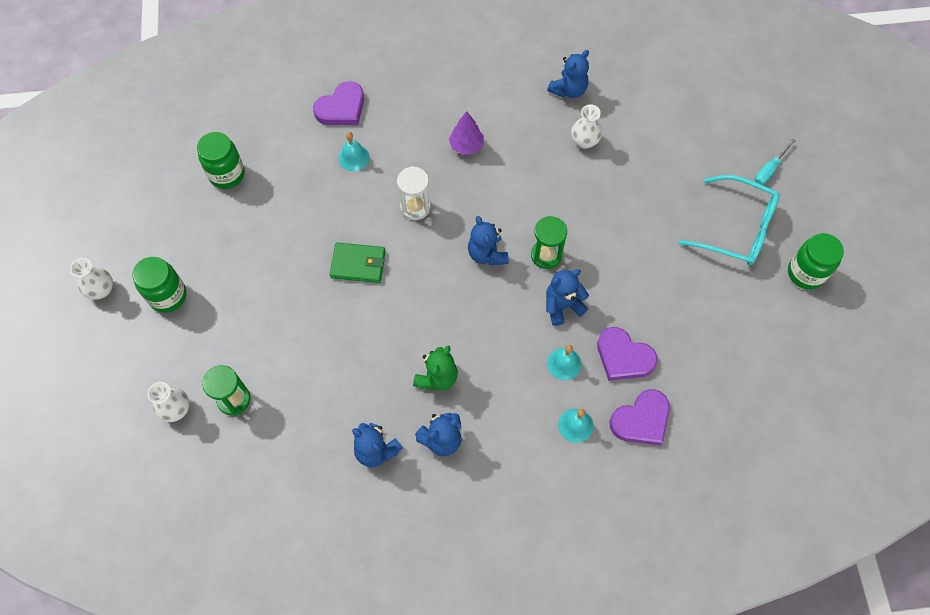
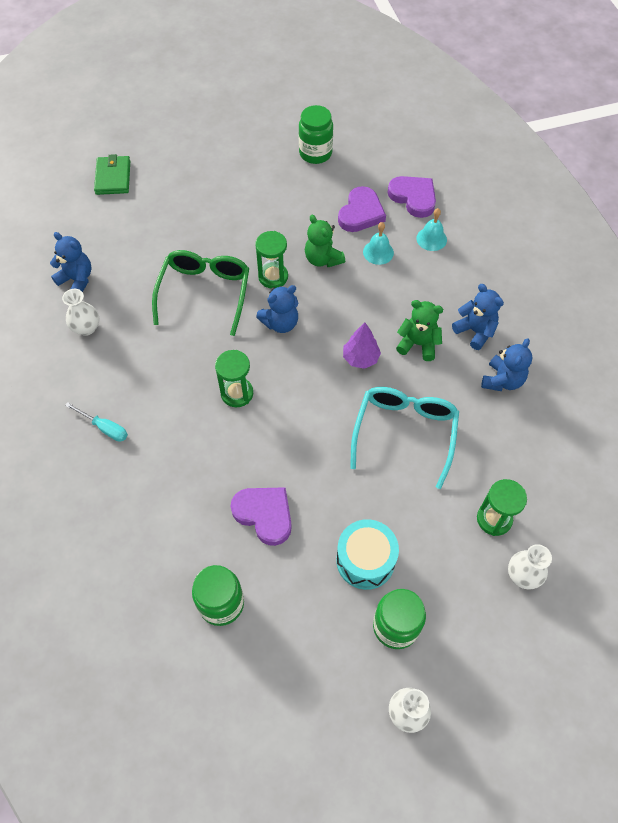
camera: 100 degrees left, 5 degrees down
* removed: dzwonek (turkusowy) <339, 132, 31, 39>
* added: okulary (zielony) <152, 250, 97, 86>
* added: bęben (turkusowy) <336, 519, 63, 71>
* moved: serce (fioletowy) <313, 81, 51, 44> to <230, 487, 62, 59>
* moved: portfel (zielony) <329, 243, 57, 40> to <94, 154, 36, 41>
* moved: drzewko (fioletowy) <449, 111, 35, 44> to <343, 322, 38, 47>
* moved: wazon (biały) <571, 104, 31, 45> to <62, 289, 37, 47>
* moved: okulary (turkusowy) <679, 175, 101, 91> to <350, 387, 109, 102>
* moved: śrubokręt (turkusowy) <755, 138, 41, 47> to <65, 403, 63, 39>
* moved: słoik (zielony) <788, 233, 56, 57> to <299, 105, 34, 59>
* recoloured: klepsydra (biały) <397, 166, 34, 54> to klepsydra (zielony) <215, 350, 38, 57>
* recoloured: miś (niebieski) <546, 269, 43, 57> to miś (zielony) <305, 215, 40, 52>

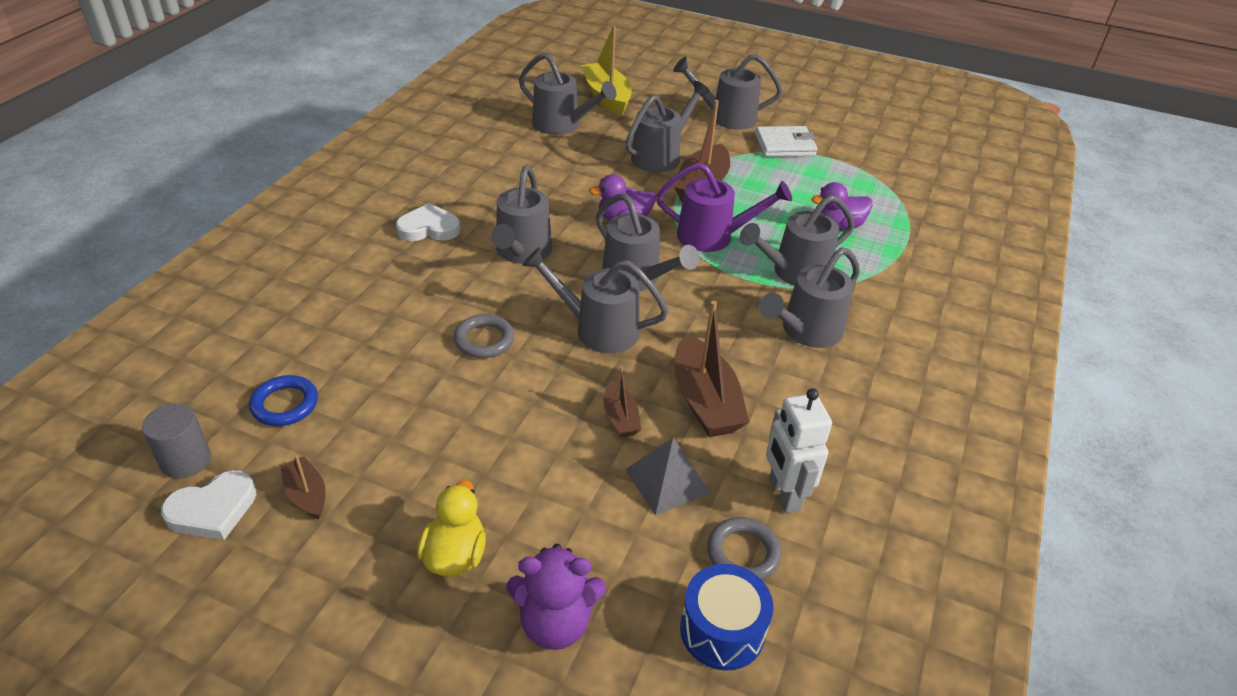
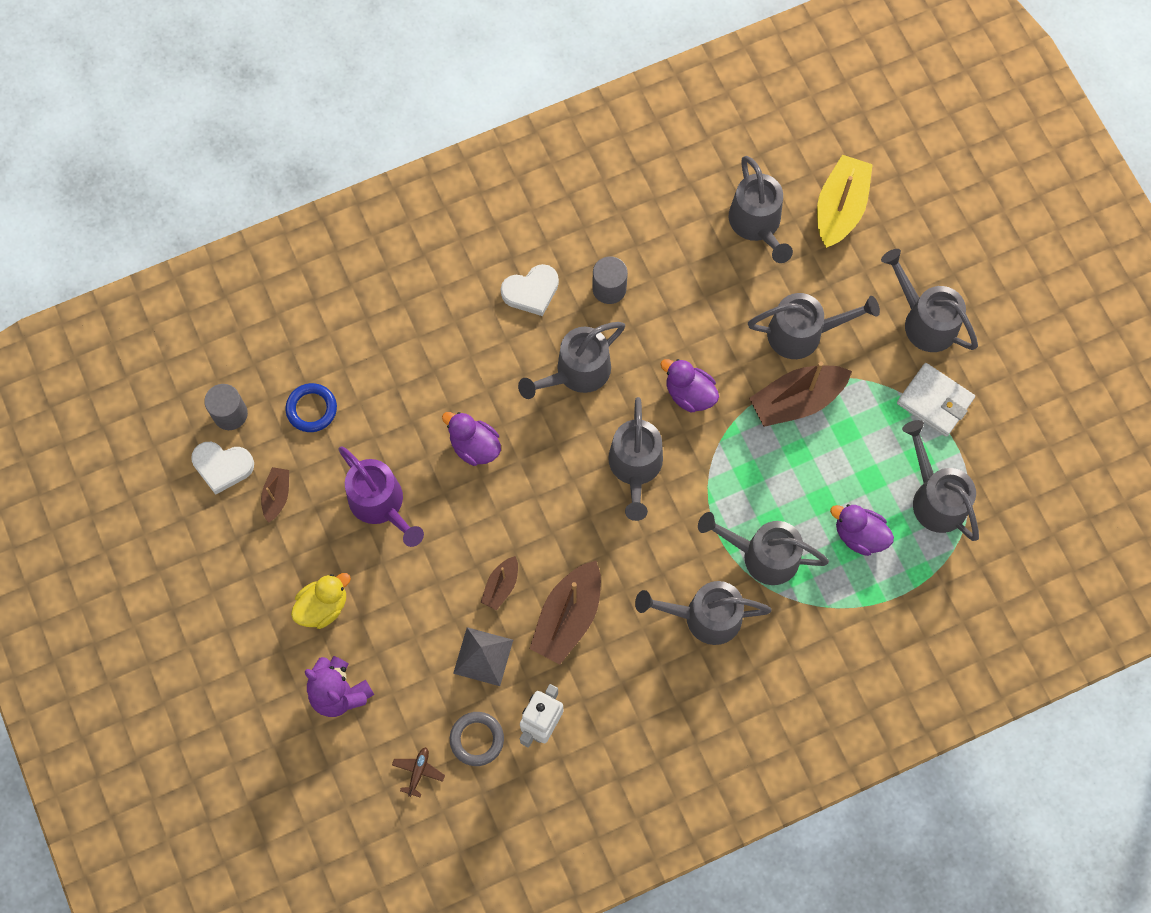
camera: 45 degrees right, 30 degrees up
* added: walec (szary) <592, 256, 36, 48>
* moved: konewka (szary) <522, 247, 147, 106> to <902, 420, 77, 121>
* moved: konewka (fioletowy) <656, 162, 136, 90> to <338, 447, 86, 100>
* replaced: pierścień (szary) <454, 314, 60, 44> to kaczka (fioletowy) <442, 412, 59, 54>
* replaced: bęben (niebieski) <680, 564, 93, 107> to samolot (brązowy) <392, 747, 53, 50>
* turned: serce (biały) <396, 203, 64, 38> = <501, 264, 58, 52> 120 degrees clockwise

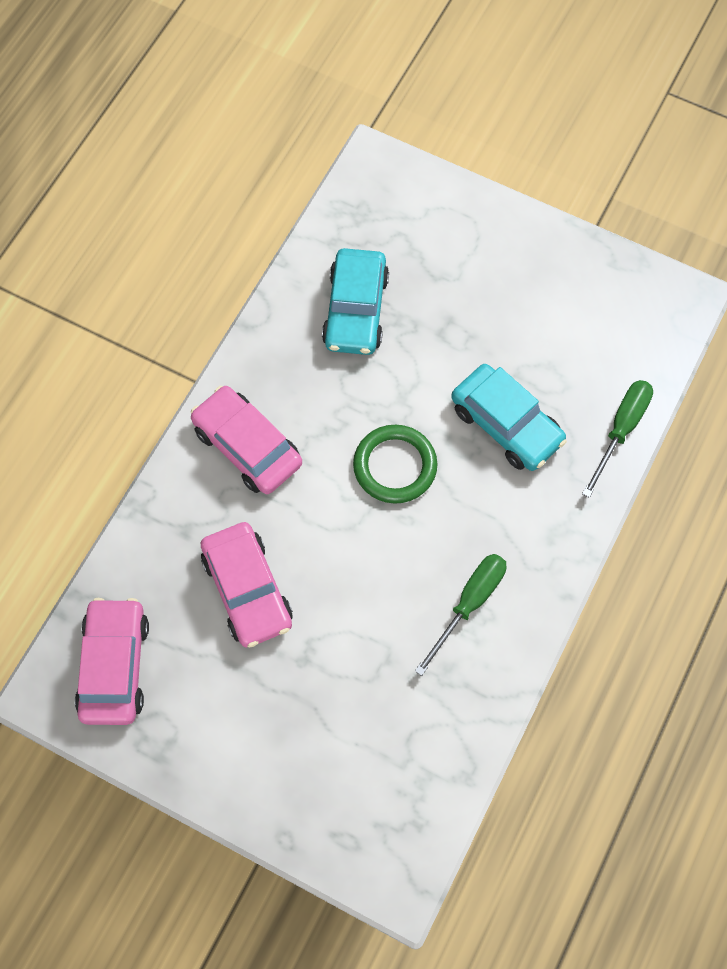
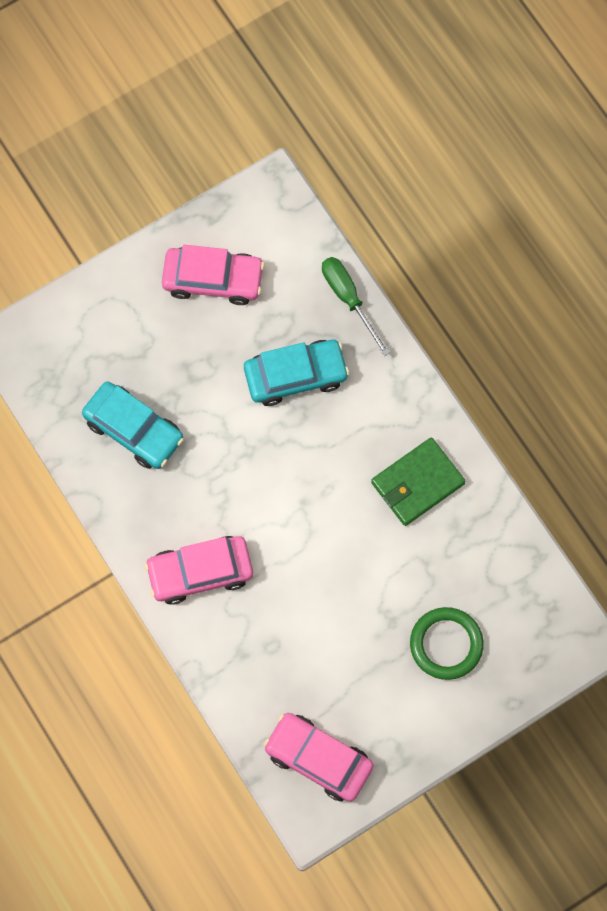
camera: 60 degrees left, 5 degrees up
* moved: samochód (różowy) <201, 522, 92, 126> to <162, 245, 102, 60>
* moved: pierścień (zielony) <353, 425, 85, 79> to <410, 607, 74, 73>
* replaced: śrubokręt (zielony) <415, 554, 92, 122> to portfel (zielony) <371, 437, 94, 89>

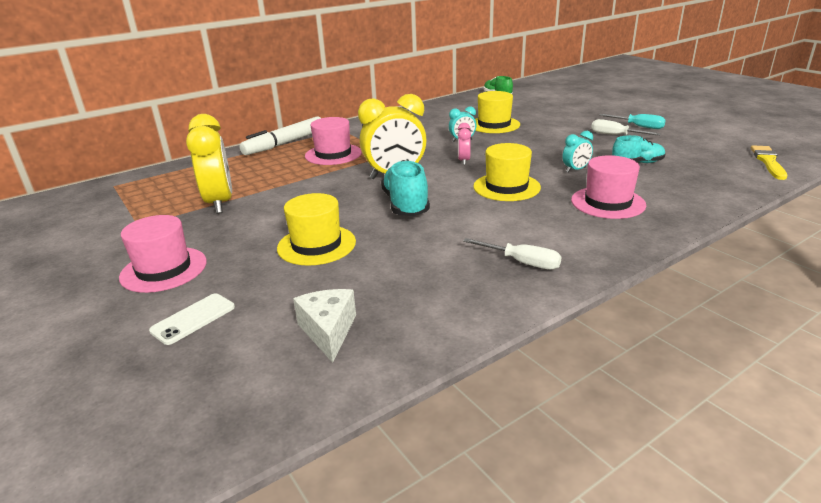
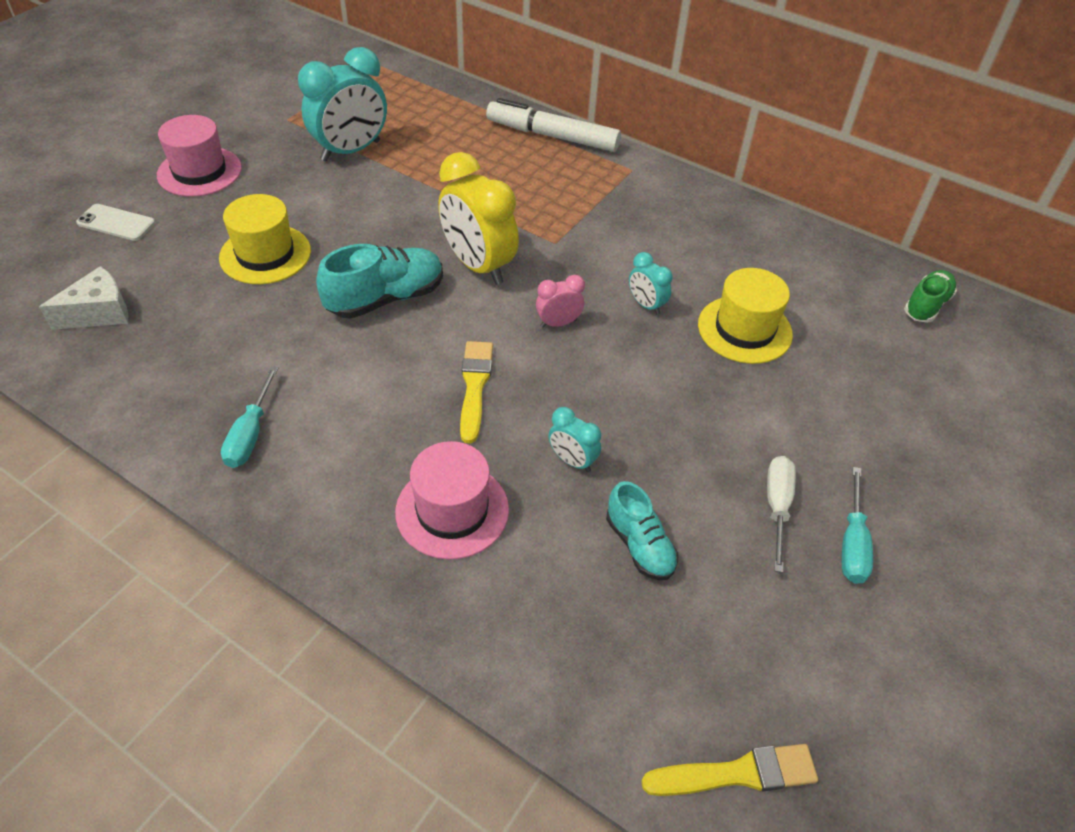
camera: 65 degrees right, 20 degrees up
* removed: kapelusz (różowy) <305, 117, 57, 48>
* replaced: kapelusz (żółty) <473, 143, 68, 58> to pędzel (żółty) <460, 341, 33, 102>
* recoloured: budzik (żółty) <186, 114, 46, 100> to budzik (turkusowy) <298, 47, 89, 115>
* recoloured: śrubokręt (biały) <463, 238, 99, 32> to śrubokręt (turkusowy) <221, 366, 58, 102>

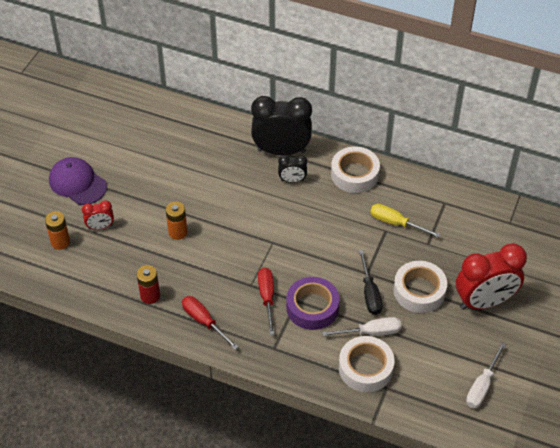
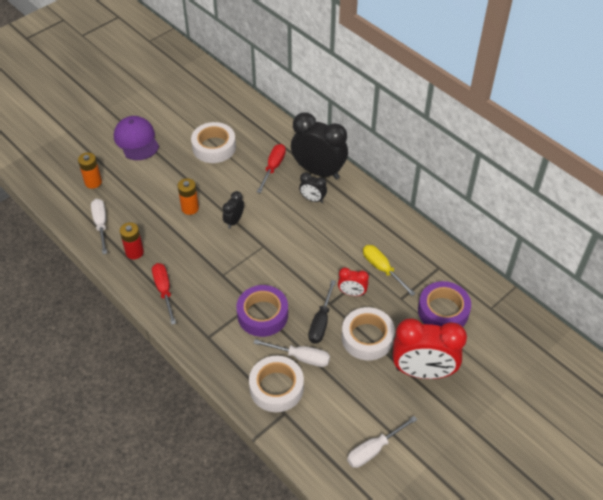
camera: 25 degrees right, 0 degrees up
* added: śrubokręt (biały) <91, 199, 16, 55>
* added: budzik (czarny) <223, 191, 21, 38>
* added: taśma klejąca (fioletowy) <418, 281, 53, 46>
* moved: budzik (czerwony) <82, 200, 32, 30> to <338, 268, 31, 28>
* moved: śrubokręt (czerwony) <258, 268, 17, 67> to <257, 144, 29, 49>
* moved: taśma klejąca (biały) <331, 146, 49, 47> to <191, 122, 45, 41>

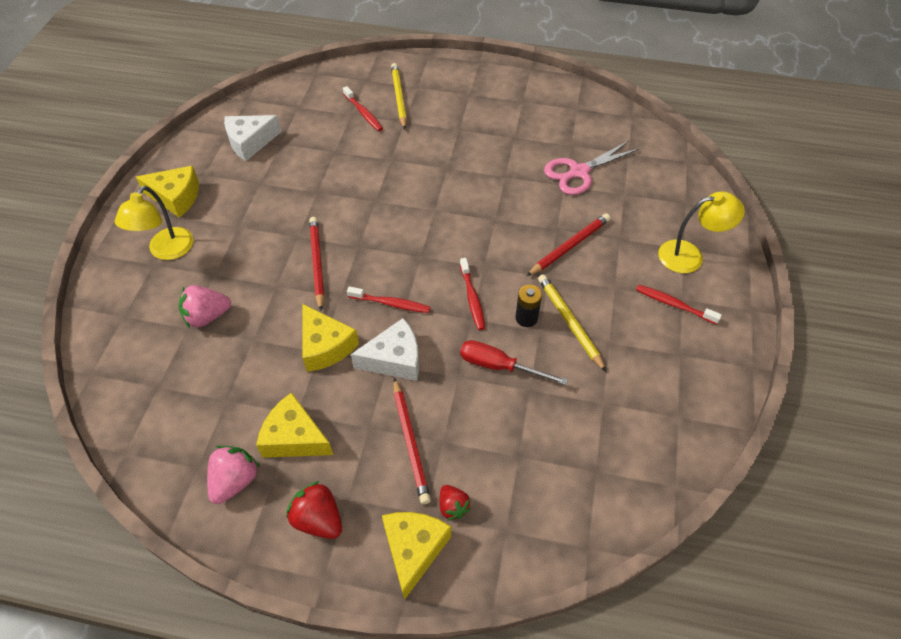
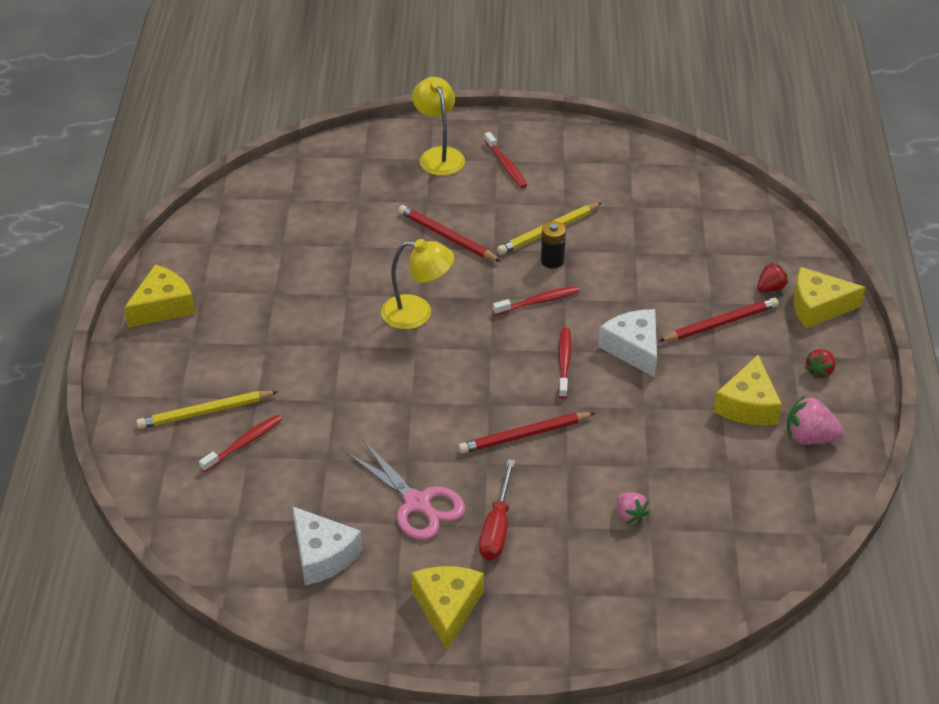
camera: 100 degrees left, 10 degrees down
* moved: lampka (żółty) <115, 186, 79, 74> to <381, 239, 73, 90>
* moved: ser (żółty) <302, 304, 57, 68> to <124, 264, 71, 63>
* moved: śrubokręt (czerwony) <460, 340, 108, 45> to <479, 459, 36, 101>
* moved: nożyczki (różowy) <544, 141, 95, 54> to <346, 440, 119, 100>
* turned: szczoteczka do zębów (czerwony) <636, 285, 86, 40> = <484, 132, 43, 56> 45 degrees counterclockwise
* resized: truskawka (różowy) <179, 285, 52, 43> = <617, 492, 33, 32> x0.64
* resized: truskawka (czerwony) <286, 481, 56, 58> = <805, 349, 30, 29> x0.64

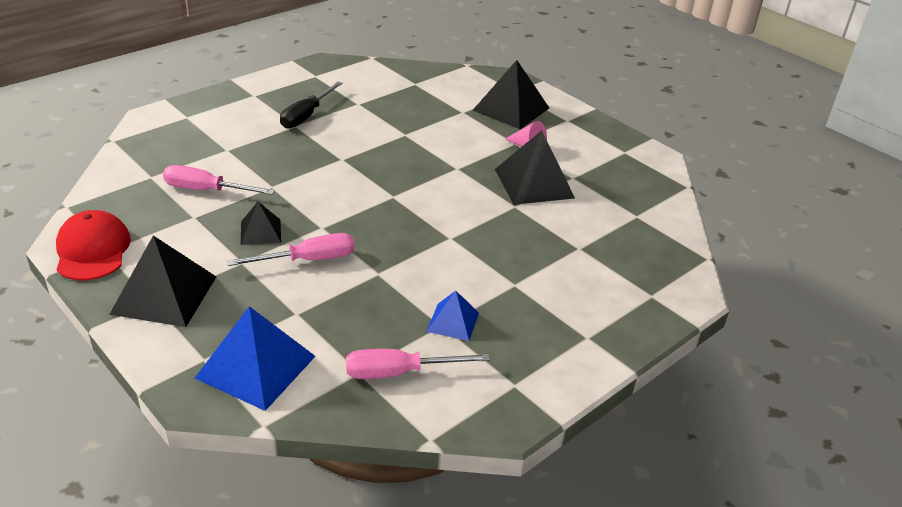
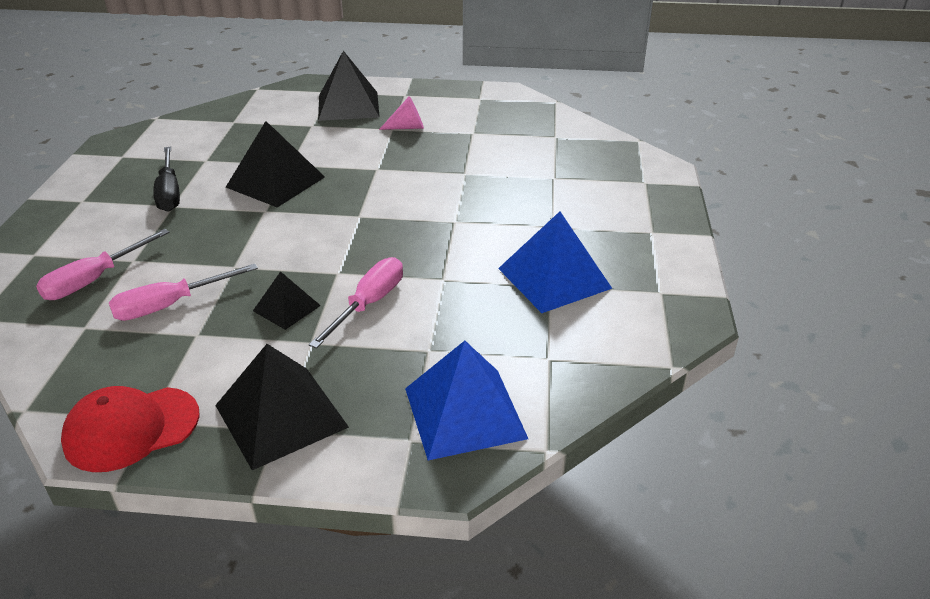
camera: 40 degrees left, 0 degrees up
* moved: śrubokręt (różowy) <346, 349, 144, 30> to <36, 229, 134, 71>
* moved: piramida (czarny) <495, 130, 80, 75> to <226, 121, 99, 86>
* turned: czapka (czerwony) <56, 210, 75, 70> = <61, 386, 139, 86> 60 degrees counterclockwise
* resized: piramida (niebieski) <426, 291, 53, 50> = <498, 211, 114, 102> x1.81

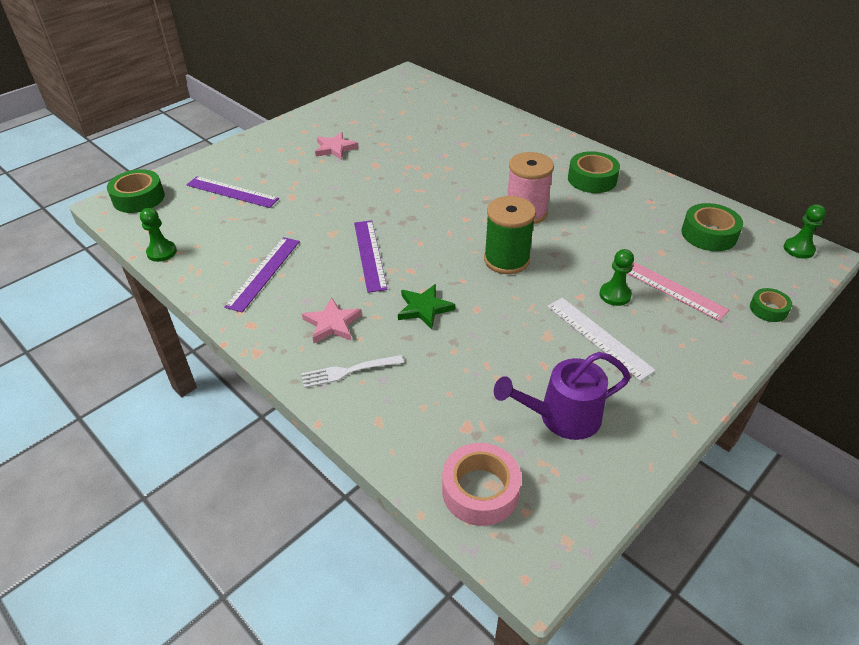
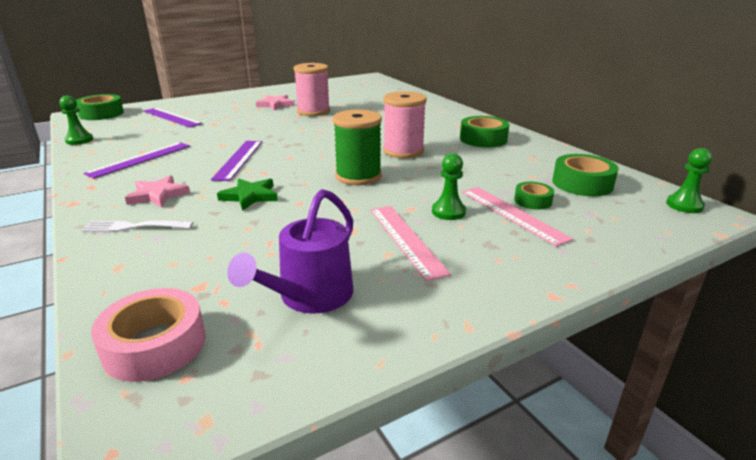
camera: 15 degrees right, 15 degrees down
* added: szpulka (różowy) <294, 63, 36, 53>
* moved: taśma klejąca (zielony) <750, 288, 42, 34> to <514, 182, 40, 28>
* recoloured: linijka (biały) <547, 298, 109, 83> to linijka (różowy) <370, 206, 81, 75>
* turned: konewka (fioletowy) <494, 352, 137, 88> = <227, 189, 126, 125> 60 degrees counterclockwise

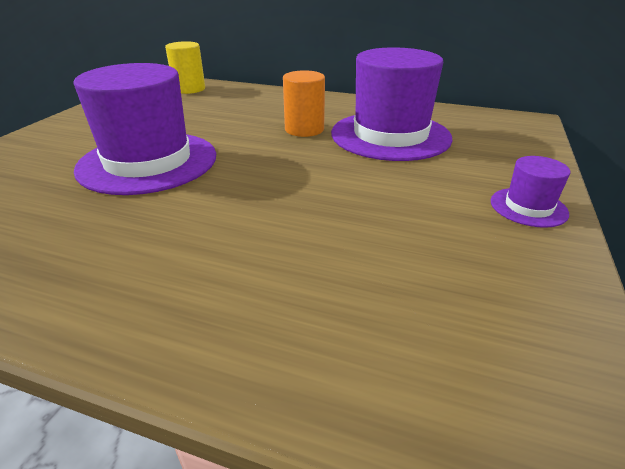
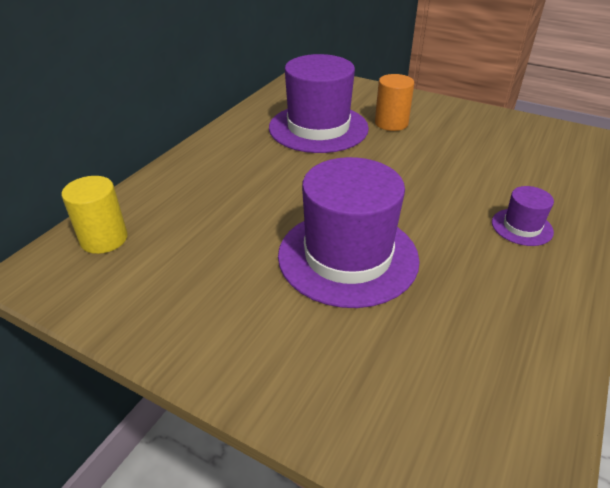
camera: 80 degrees left, 5 degrees up
* moved: walec (pomarańczowy) <283, 70, 42, 67> to <375, 74, 39, 57>
* moved: kapelusz (fioletowy) <491, 156, 79, 72> to <492, 186, 62, 60>

